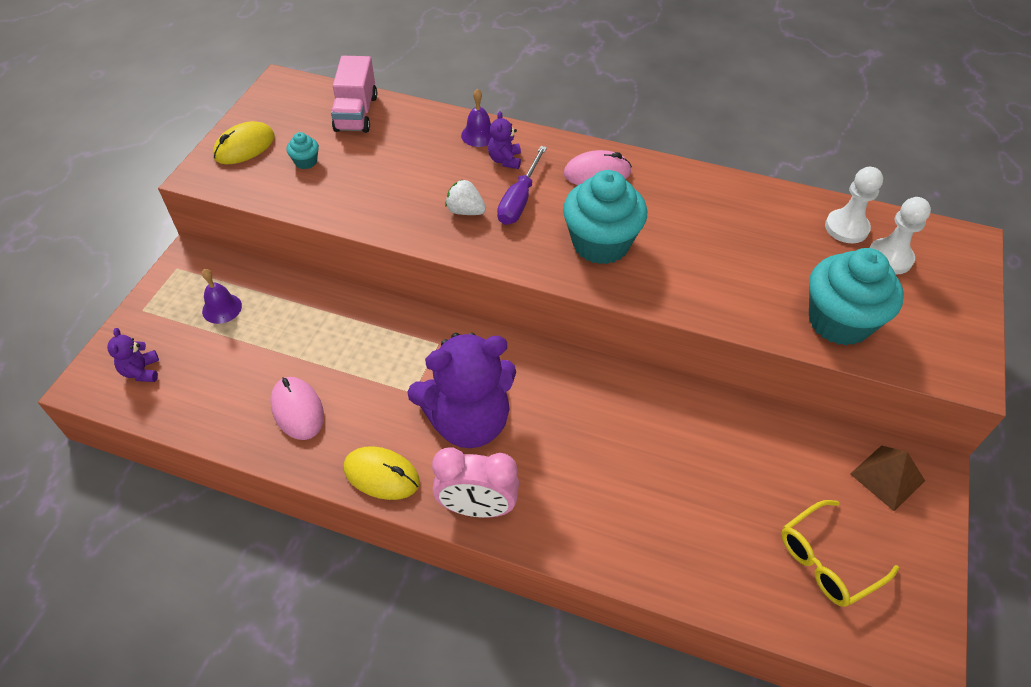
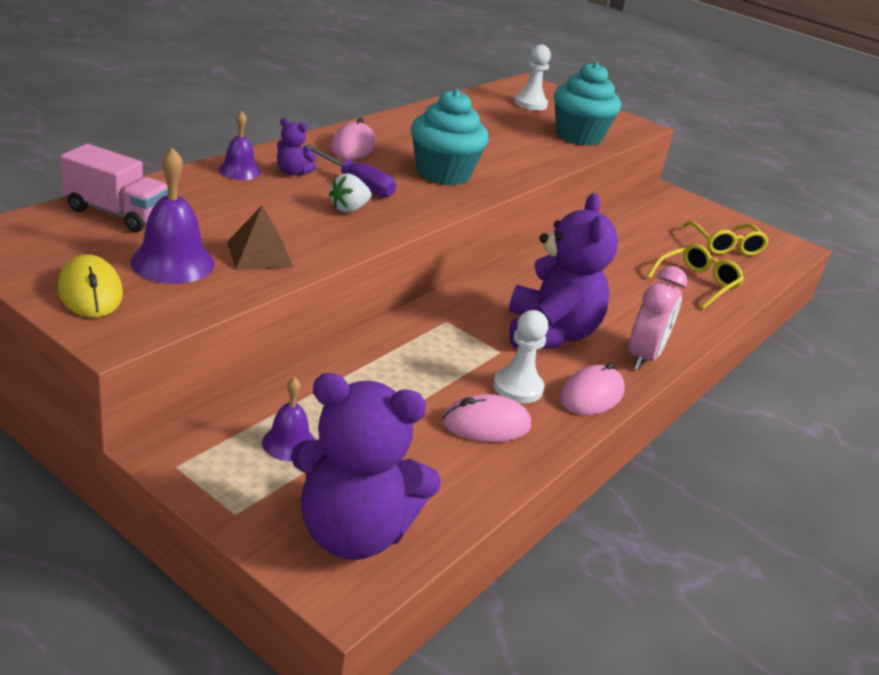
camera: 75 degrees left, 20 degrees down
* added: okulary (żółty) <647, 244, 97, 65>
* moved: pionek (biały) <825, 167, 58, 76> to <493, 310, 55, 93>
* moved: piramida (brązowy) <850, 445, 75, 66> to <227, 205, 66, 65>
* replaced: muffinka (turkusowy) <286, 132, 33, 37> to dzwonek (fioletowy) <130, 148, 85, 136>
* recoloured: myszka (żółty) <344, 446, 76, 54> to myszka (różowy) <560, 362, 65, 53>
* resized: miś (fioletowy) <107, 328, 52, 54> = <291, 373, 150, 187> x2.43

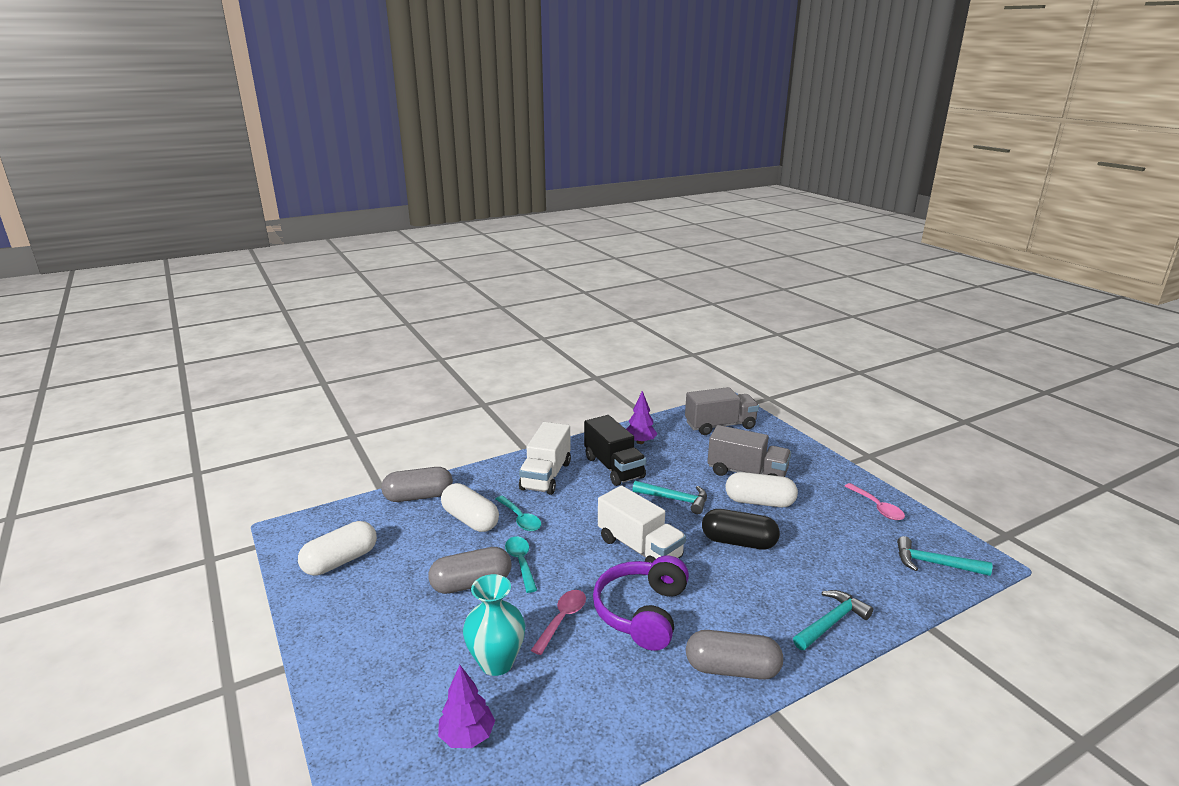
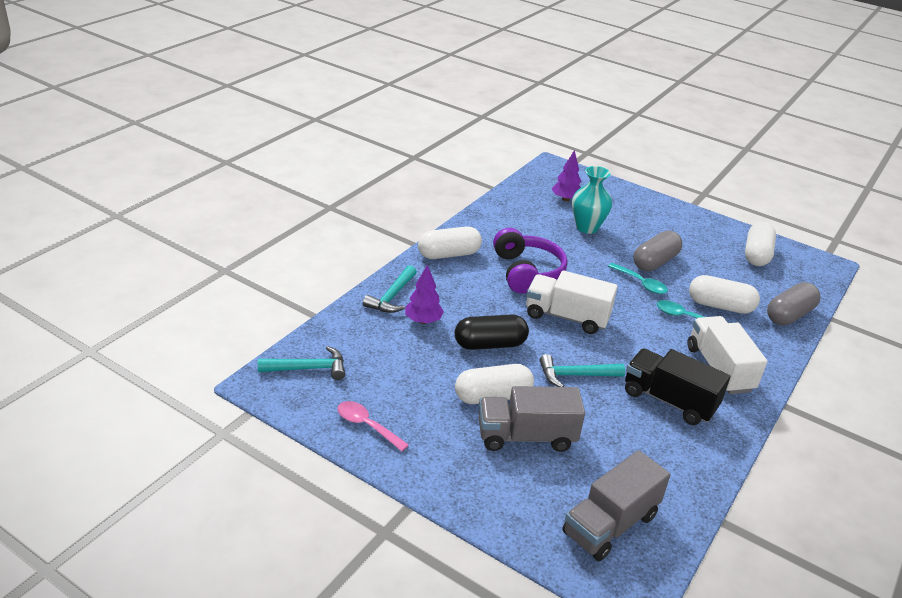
camera: 150 degrees right, 10 degrees up
* removed: łyżka (różowy) <531, 590, 55, 65>
* moved: drzewko (fioletowy) <626, 391, 31, 53> to <405, 264, 39, 60>
* recoloured: kapsułka (szary) <686, 630, 97, 50> to kapsułka (biały) <418, 226, 64, 33>

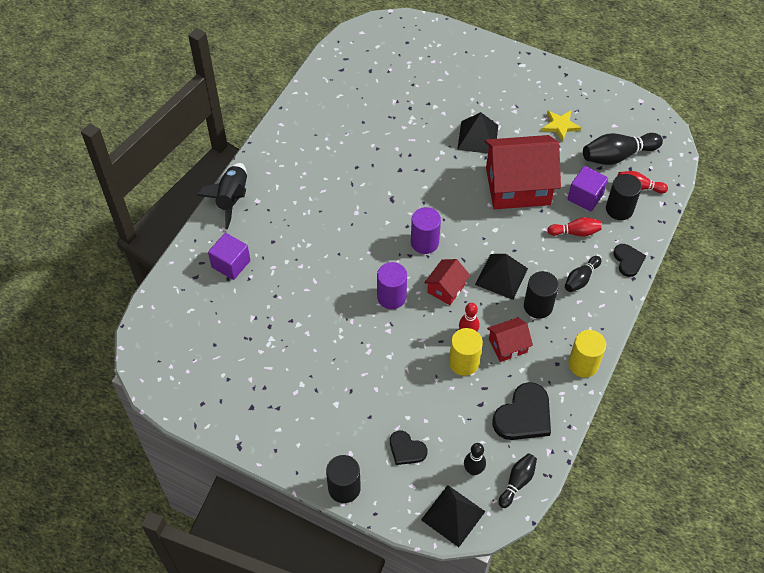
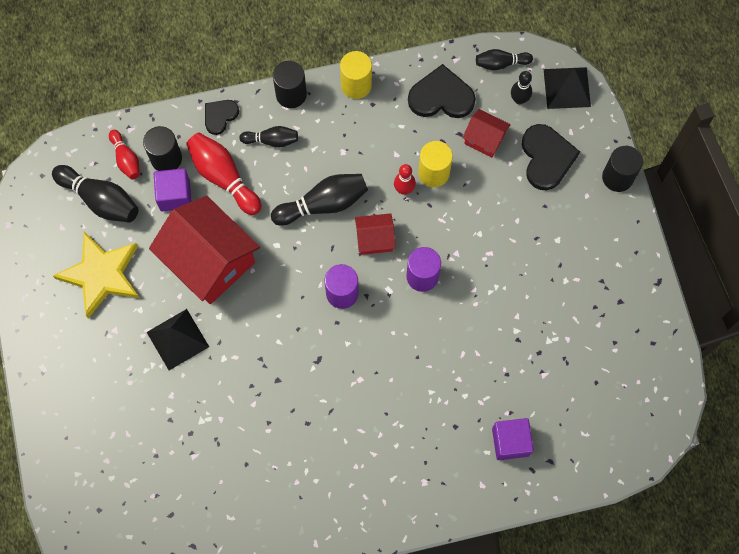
camera: 130 degrees left, 15 degrees up
* removed: rakieta (czarny) <197, 163, 50, 66>
* moved: domek (czerwony) <487, 317, 46, 45> to <462, 109, 49, 48>
* moved: walec (czarny) <524, 271, 35, 48> to <273, 61, 34, 47>
* replaced: piramida (czarny) <475, 254, 53, 46> to kręgiel (czarny) <271, 174, 97, 52>
* resized: serce (czarny) <390, 431, 37, 34> = <522, 124, 58, 66> x1.68
* resized: gwiazda (żółty) <542, 111, 39, 31> = <53, 232, 87, 86> x1.86
* resized: kręgiel (czerwony) <547, 217, 54, 20> = <186, 133, 76, 82> x1.68

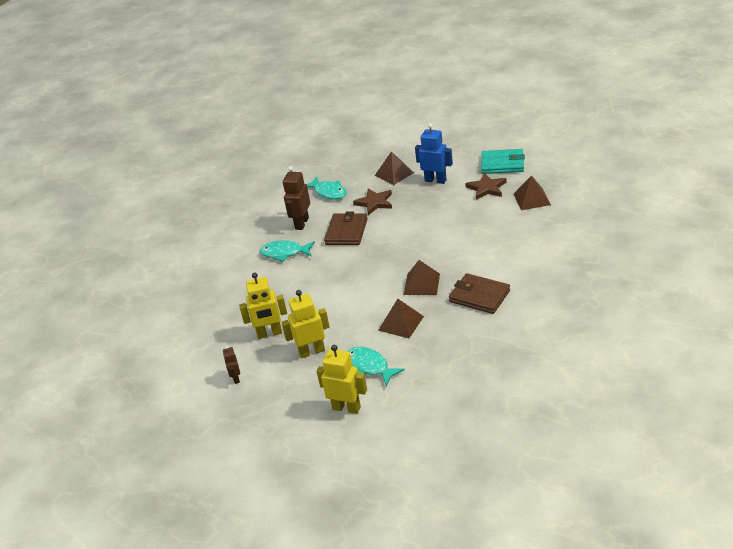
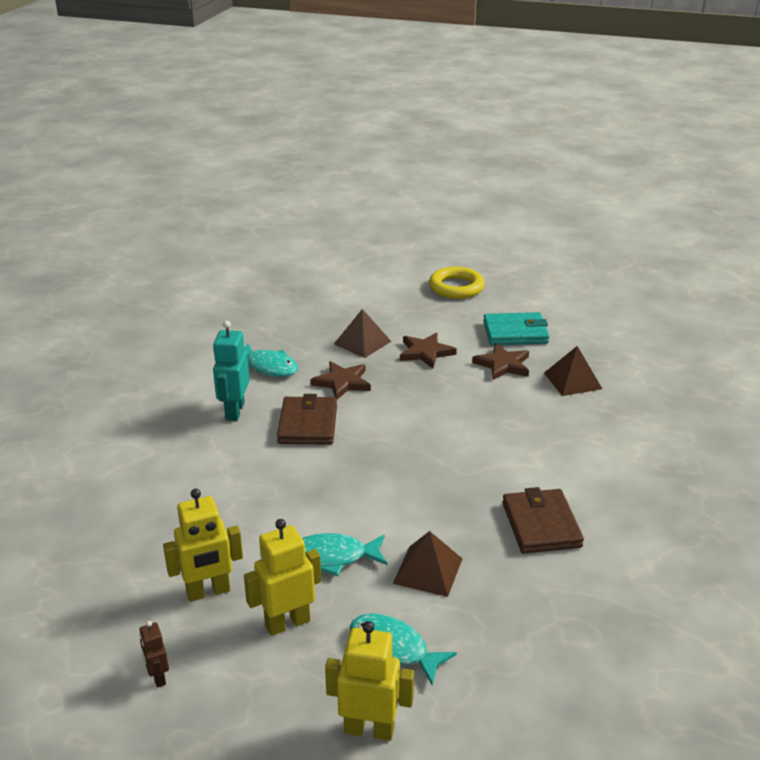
camera: 15 degrees left, 5 degrees down
* removed: piramida (brązowy) <404, 260, 36, 35>
* added: pierścień (żółty) <429, 267, 56, 32>
* moved: ryba (turkusowy) <260, 240, 55, 22> to <302, 533, 85, 43>
* replaced: robot (niebieski) <415, 123, 38, 61> to gwiazda (brązowy) <400, 332, 57, 36>
* recoloured: robot (brązowy) <283, 166, 27, 64> to robot (turkusowy) <213, 321, 37, 100>
* turned: portfel (brązowy) <449, 273, 61, 41> = <502, 487, 82, 66> 60 degrees clockwise

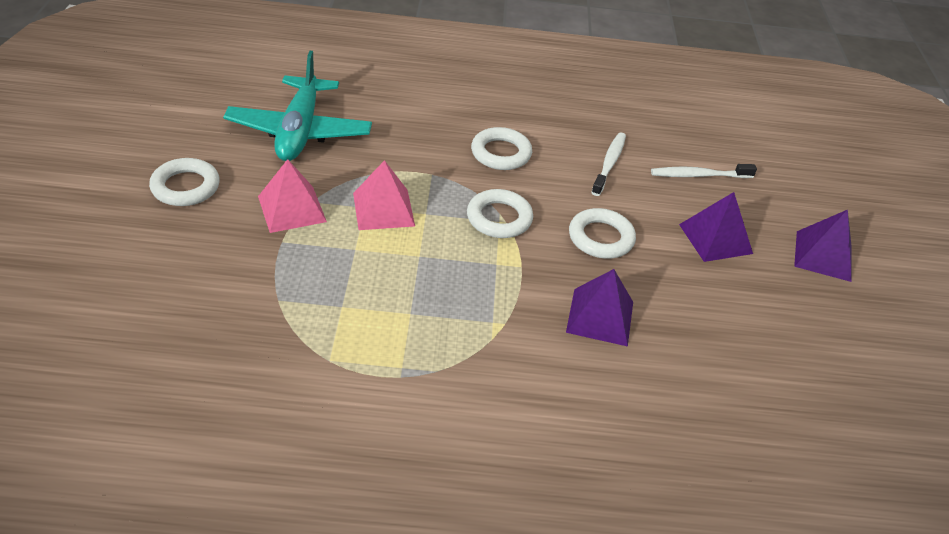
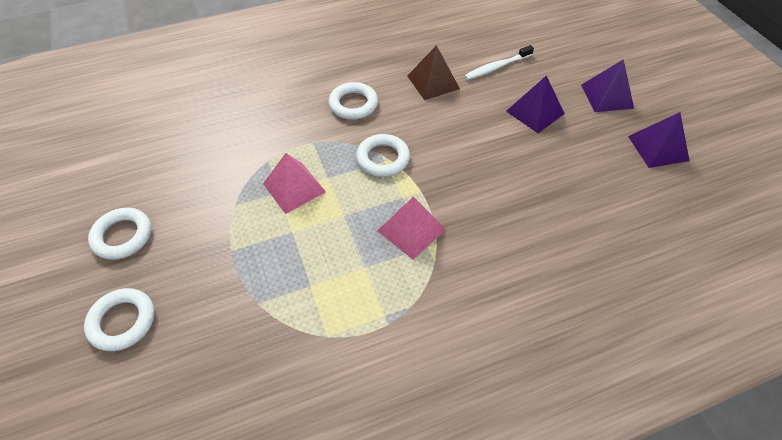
camera: 20 degrees left, 10 degrees up
* removed: samolot (turkusowy) <223, 51, 149, 110>
* moved: piramida (różowy) <258, 159, 69, 74> to <377, 197, 69, 63>
* moved: piramida (fioletowy) <566, 269, 67, 78> to <628, 112, 62, 56>
* moved: pierścień (biały) <569, 208, 67, 51> to <84, 288, 71, 63>
* replaced: szczoteczka do zębów (biały) <591, 133, 35, 63> to piramida (brązowy) <407, 45, 53, 55>

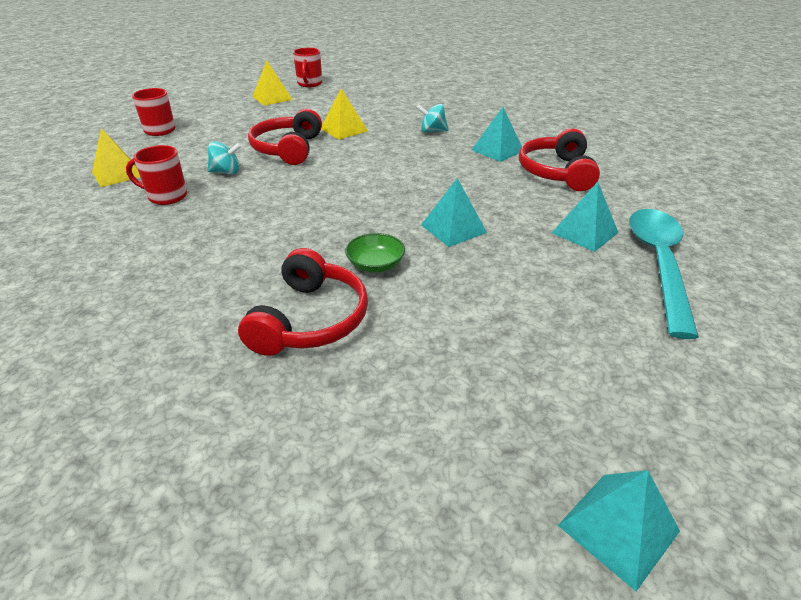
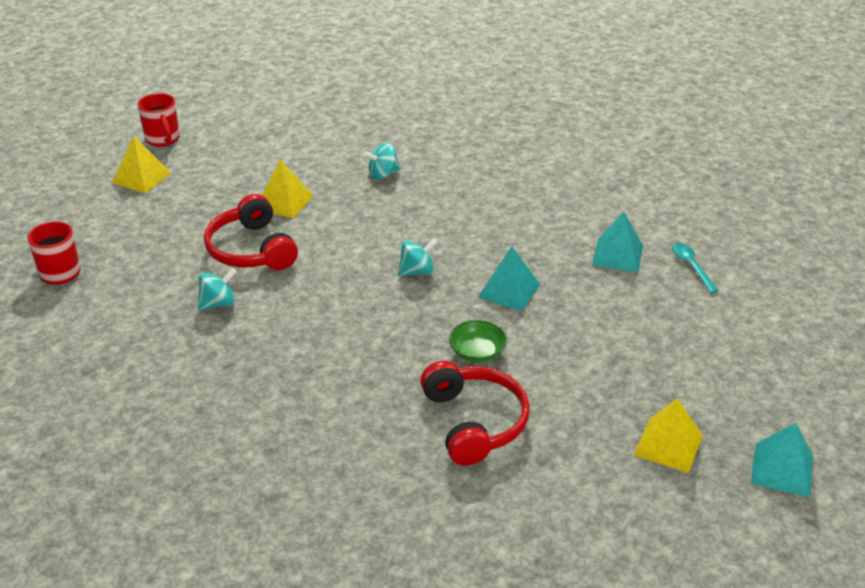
camera: 30 degrees left, 0 degrees up
* removed: kubek (czerwony) <126, 145, 61, 60>
* removed: piramida (turkusowy) <472, 107, 50, 55>
* removed: słuchawki (czerwony) <519, 128, 81, 63>
* added: bączek (turkusowy) <398, 238, 40, 38>
* moved: piramida (żółty) <92, 128, 48, 59> to <634, 398, 69, 75>
* resized: łyżka (turkusowy) <629, 209, 70, 130> = <672, 243, 47, 50> x0.44

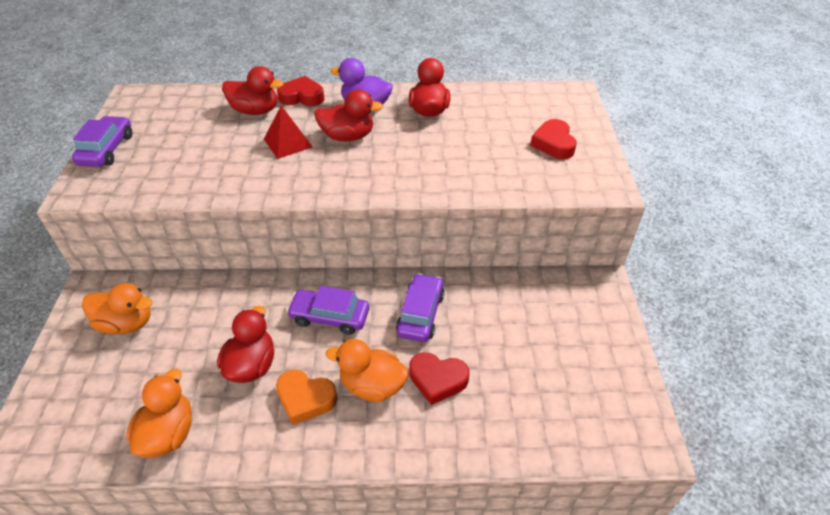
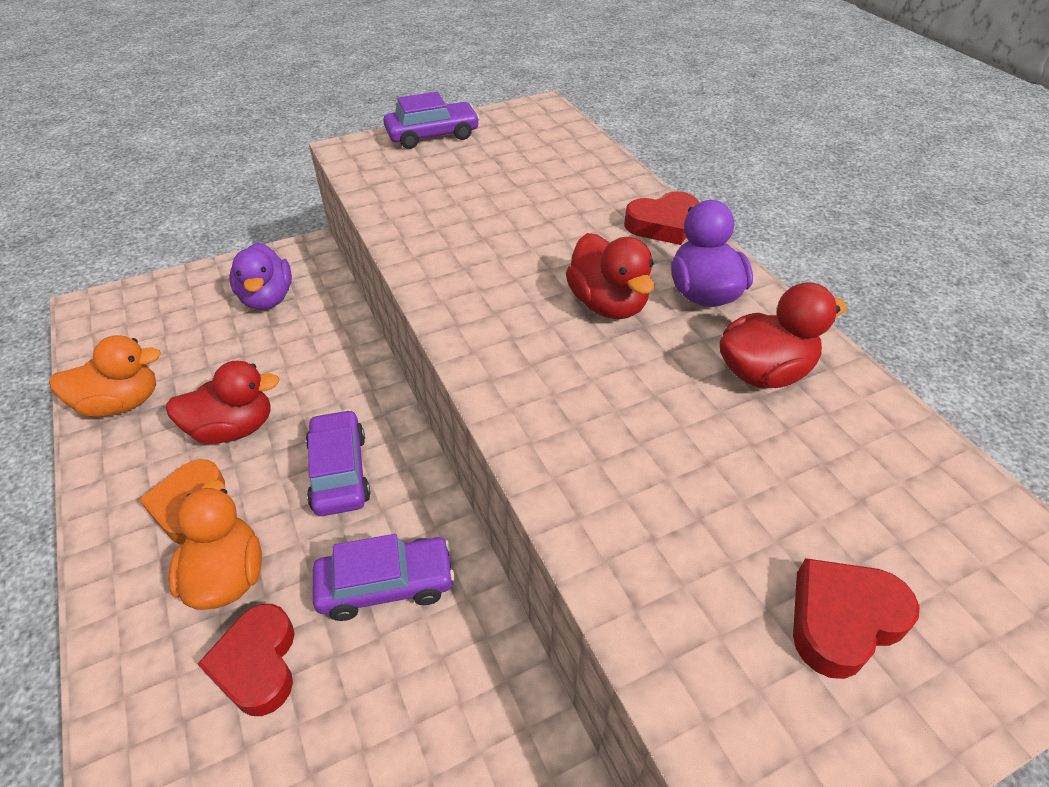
camera: 65 degrees right, 0 degrees up
* removed: kaczka (czerwony) <222, 66, 62, 49>
* removed: piramida (czerwony) <264, 106, 49, 53>
* recoloured: kaczka (pomarańczowy) <82, 283, 71, 51> to kaczka (fioletowy) <229, 242, 63, 68>
* turned: serce (czerwony) <277, 76, 47, 30> = <624, 191, 75, 54> 90 degrees clockwise

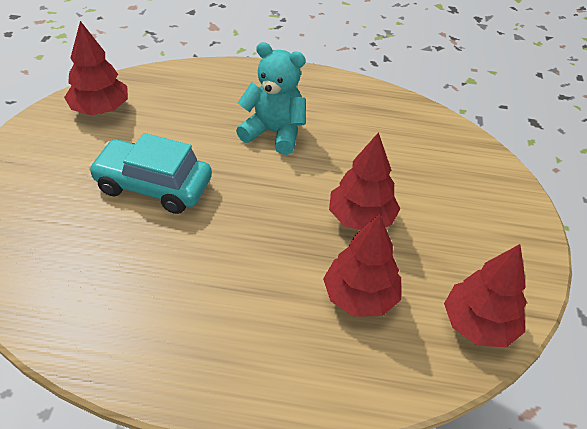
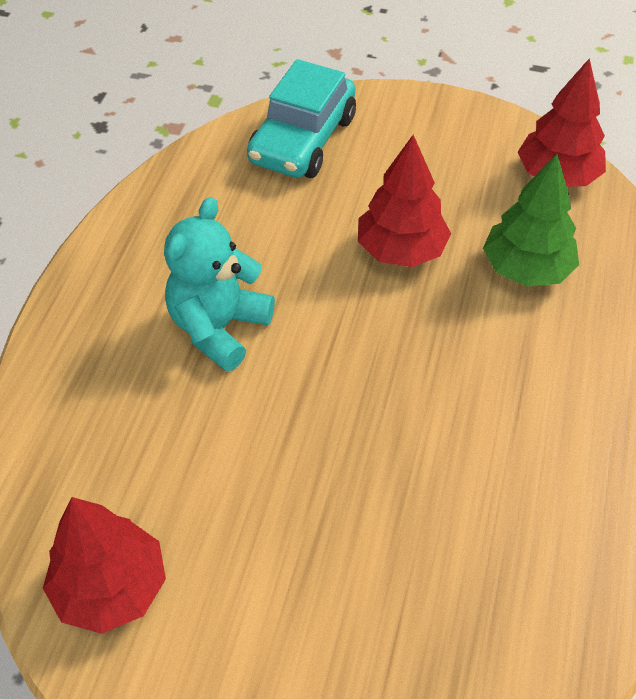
camera: 80 degrees left, 5 degrees up
* moved: samochód (turkusowy) <89, 133, 123, 81> to <247, 59, 109, 119>
* recoloured: drzewko (czerwony) <323, 213, 78, 104> to drzewko (zielony) <483, 154, 96, 133>

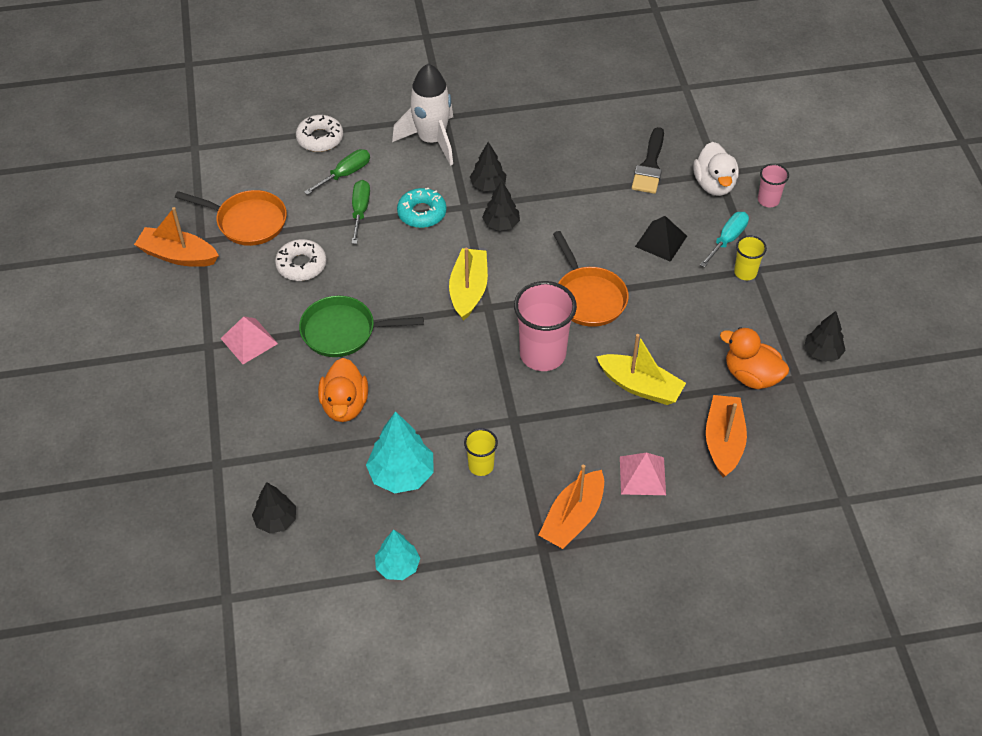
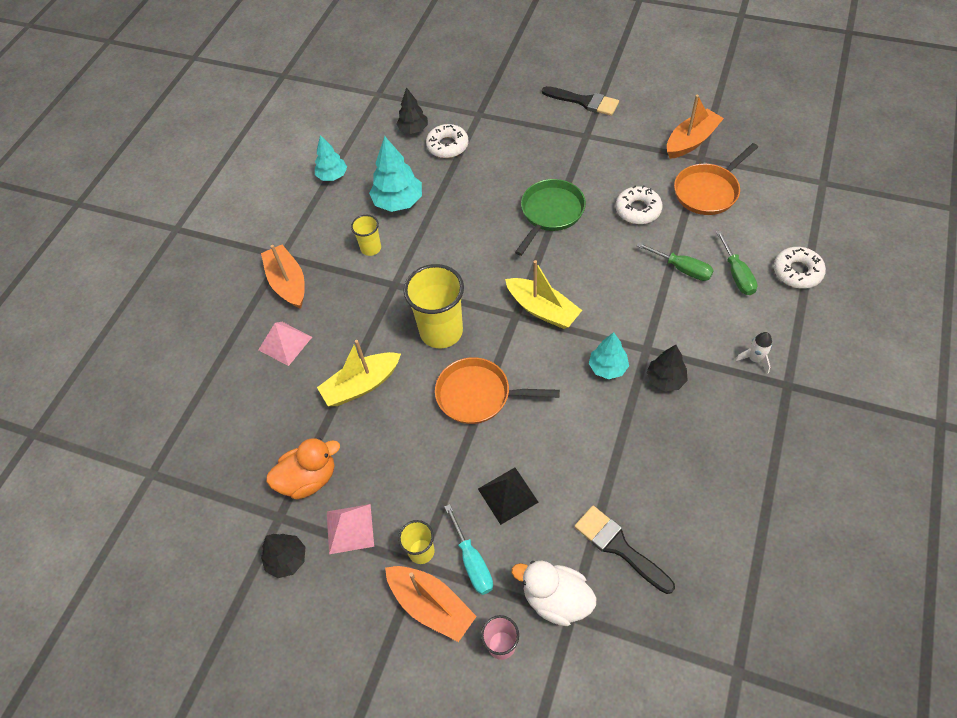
camera: 125 degrees right, 5 degrees up
* removed: kaczka (pomarańczowy) <318, 358, 50, 64>
* removed: donut (turkusowy) <397, 188, 49, 40>
* added: donut (biały) <426, 124, 43, 34>
* added: pędzel (czarny) <542, 86, 77, 30>
* moved: piramida (różowy) <221, 316, 57, 48> to <327, 504, 47, 50>
* moved: łódka (pomarańczowy) <706, 395, 41, 83> to <385, 566, 92, 76>
* recoloured: drzewko (czarny) <482, 181, 38, 50> to drzewko (turkusowy) <589, 332, 40, 47>
* recoloured: szklanka (różowy) <514, 281, 63, 90> to szklanka (żółty) <404, 264, 60, 84>
* resized: rakieta (biały) <392, 63, 61, 103> = <735, 332, 37, 42> x0.44

